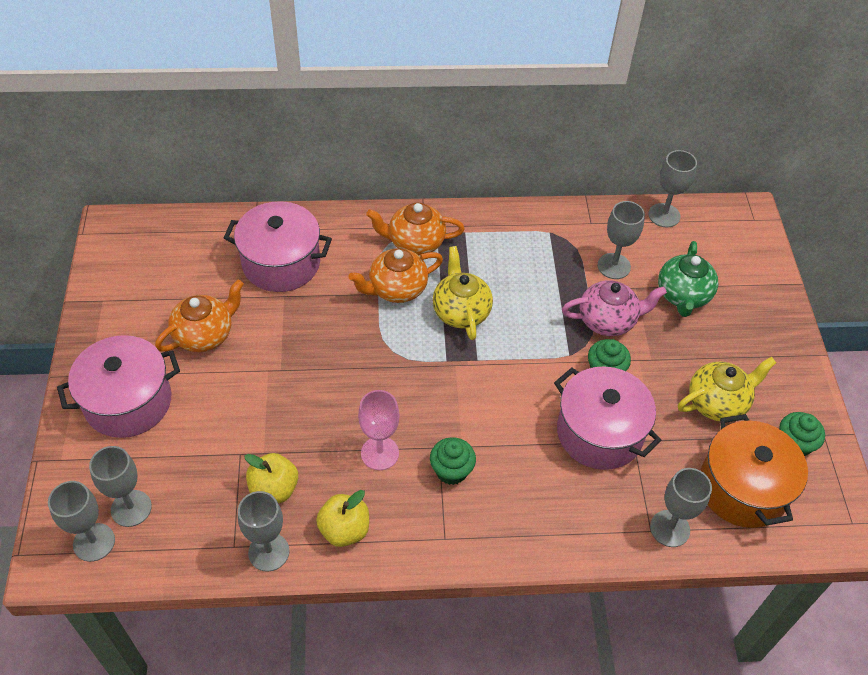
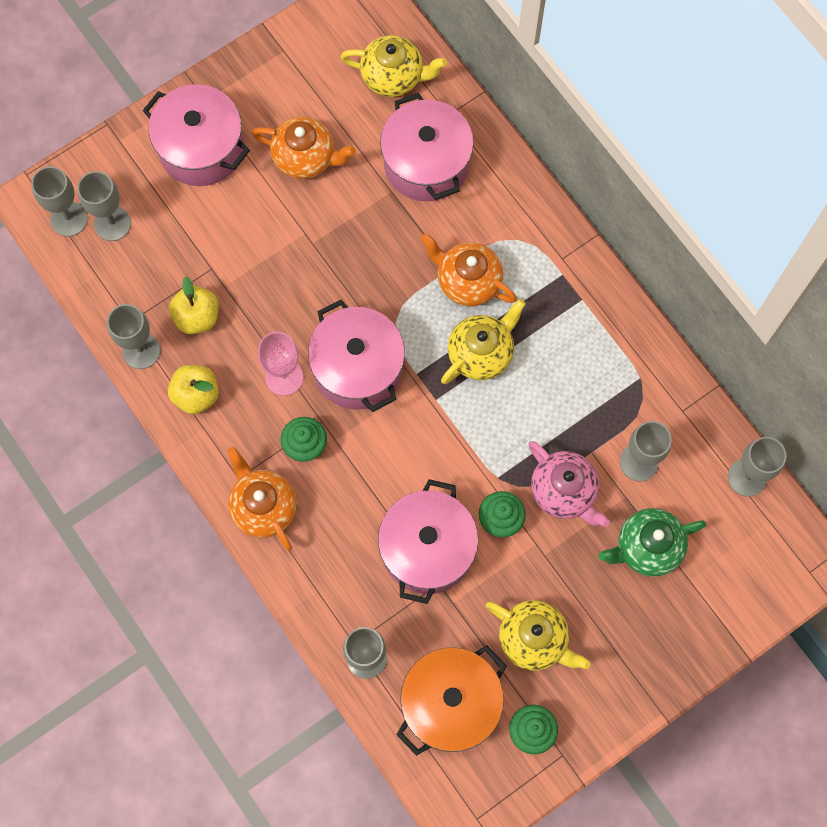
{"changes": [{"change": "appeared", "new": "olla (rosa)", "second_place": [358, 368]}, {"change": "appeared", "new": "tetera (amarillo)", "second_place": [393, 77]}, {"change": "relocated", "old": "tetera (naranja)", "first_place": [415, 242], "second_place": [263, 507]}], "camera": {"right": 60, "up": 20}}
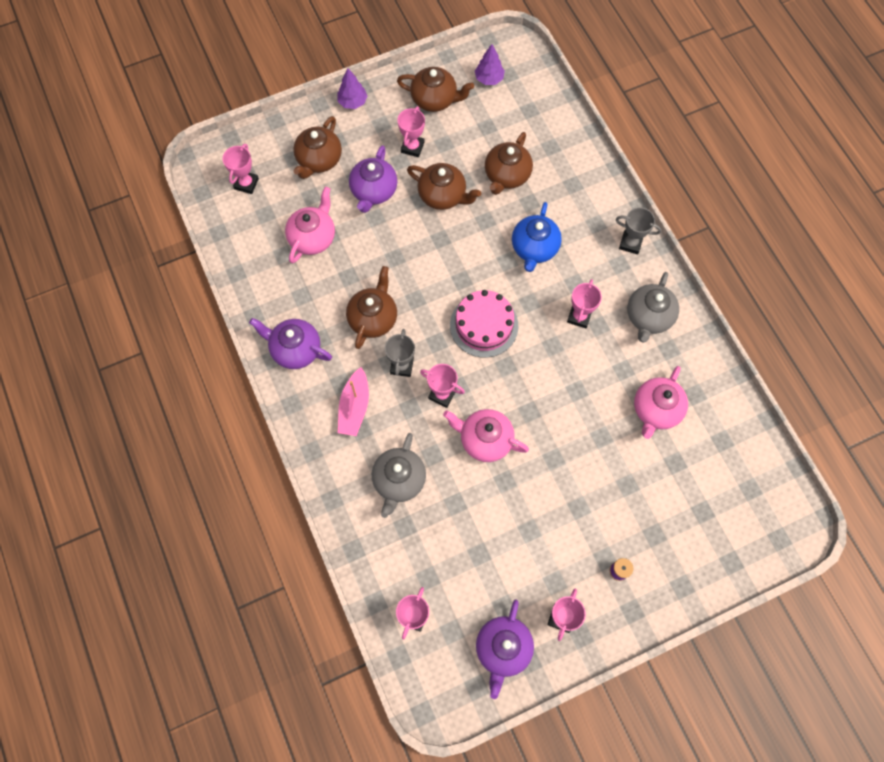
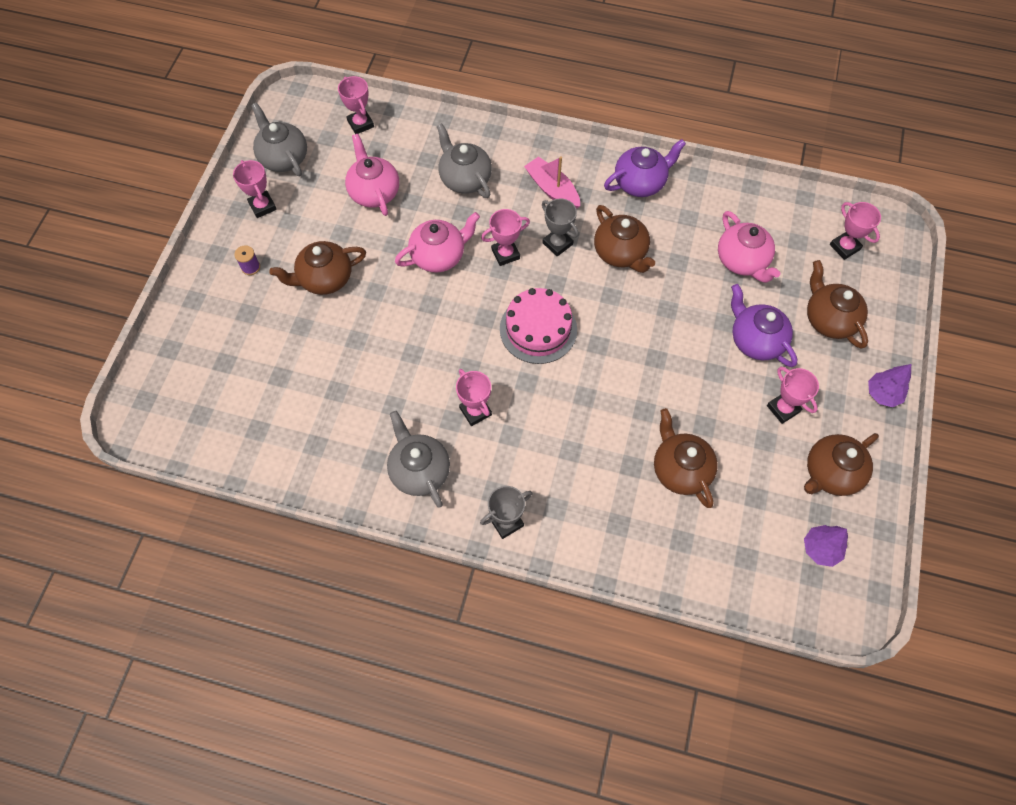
{"changes": [{"change": "missing", "old": "tetera (azul)", "first_place": [534, 248]}, {"change": "relocated", "old": "tetera (marrón)", "first_place": [443, 195], "second_place": [325, 279]}, {"change": "relocated", "old": "tetera (rosa)", "first_place": [656, 410], "second_place": [374, 192]}, {"change": "colour", "old": "tetera (morado)", "new": "tetera (gris)", "first_place": [503, 649], "second_place": [283, 158]}], "camera": {"right": 130, "up": -5}}
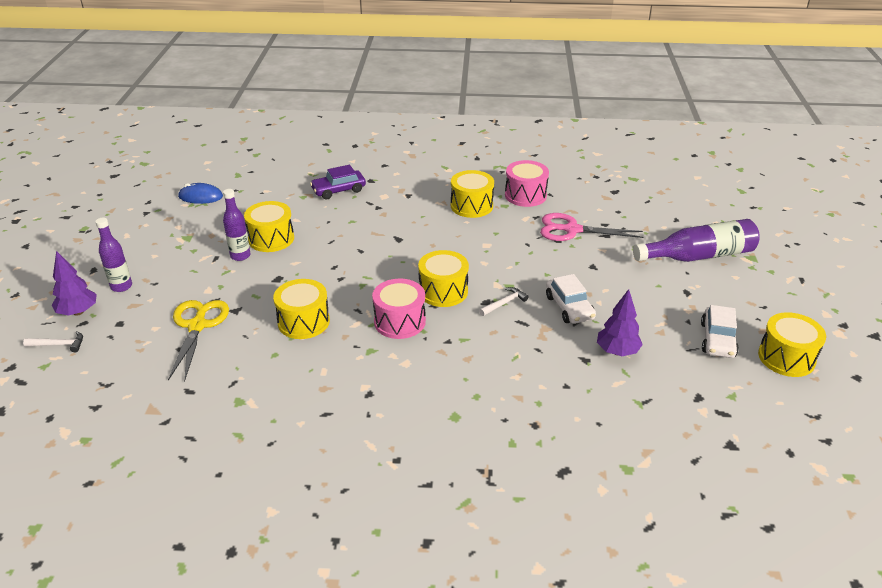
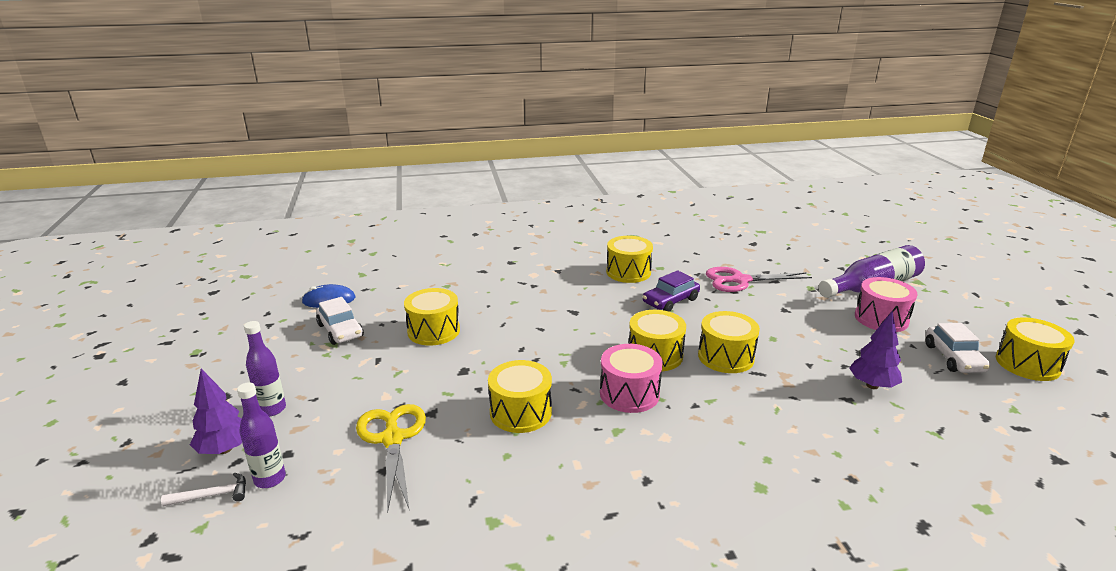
{"changes": [{"change": "relocated", "old": "botella (morado)", "first_place": [240, 256], "second_place": [270, 479]}, {"change": "relocated", "old": "coche (morado)", "first_place": [338, 190], "second_place": [670, 301]}, {"change": "relocated", "old": "tambor (rosa)", "first_place": [525, 195], "second_place": [881, 318]}, {"change": "relocated", "old": "coche (blanco)", "first_place": [569, 307], "second_place": [340, 330]}, {"change": "exchanged", "old": "martillo (blanco)", "new": "tambor (amarillo)", "first_place": [504, 303], "second_place": [726, 357]}], "camera": {"right": -15, "up": -10}}
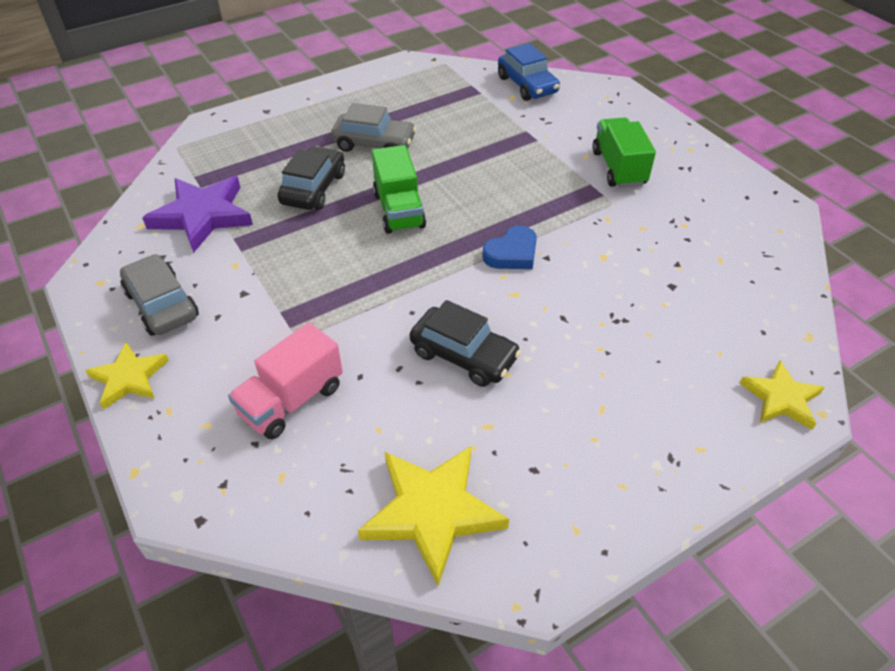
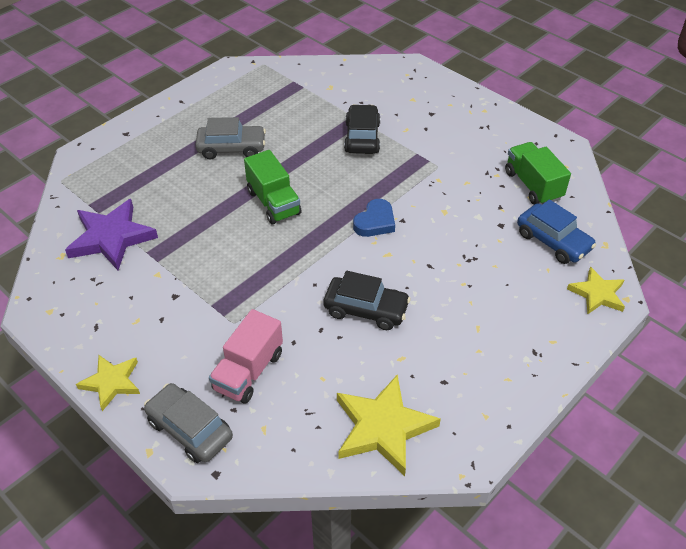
{"changes": [{"change": "relocated", "old": "coche (gris)", "first_place": [162, 304], "second_place": [190, 429]}, {"change": "relocated", "old": "coche (negro)", "first_place": [313, 188], "second_place": [362, 137]}, {"change": "relocated", "old": "coche (azul)", "first_place": [527, 85], "second_place": [553, 241]}, {"change": "relocated", "old": "camión (verde)", "first_place": [618, 168], "second_place": [533, 185]}], "camera": {"right": -15, "up": 0}}
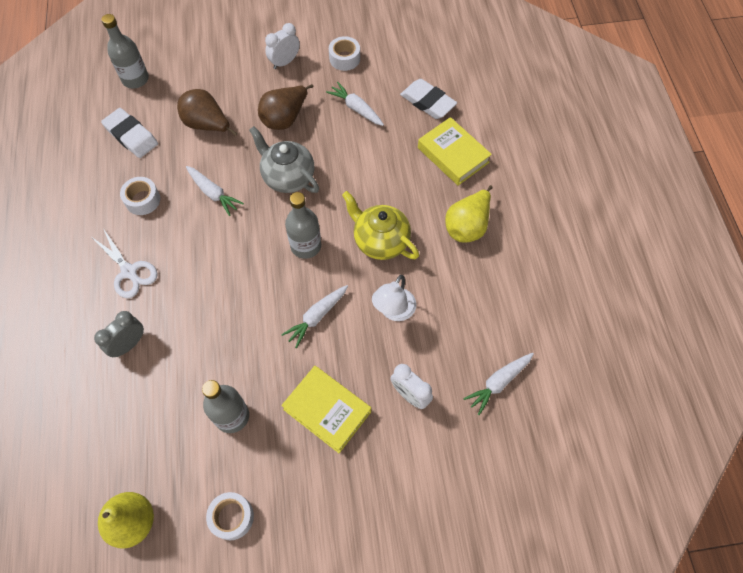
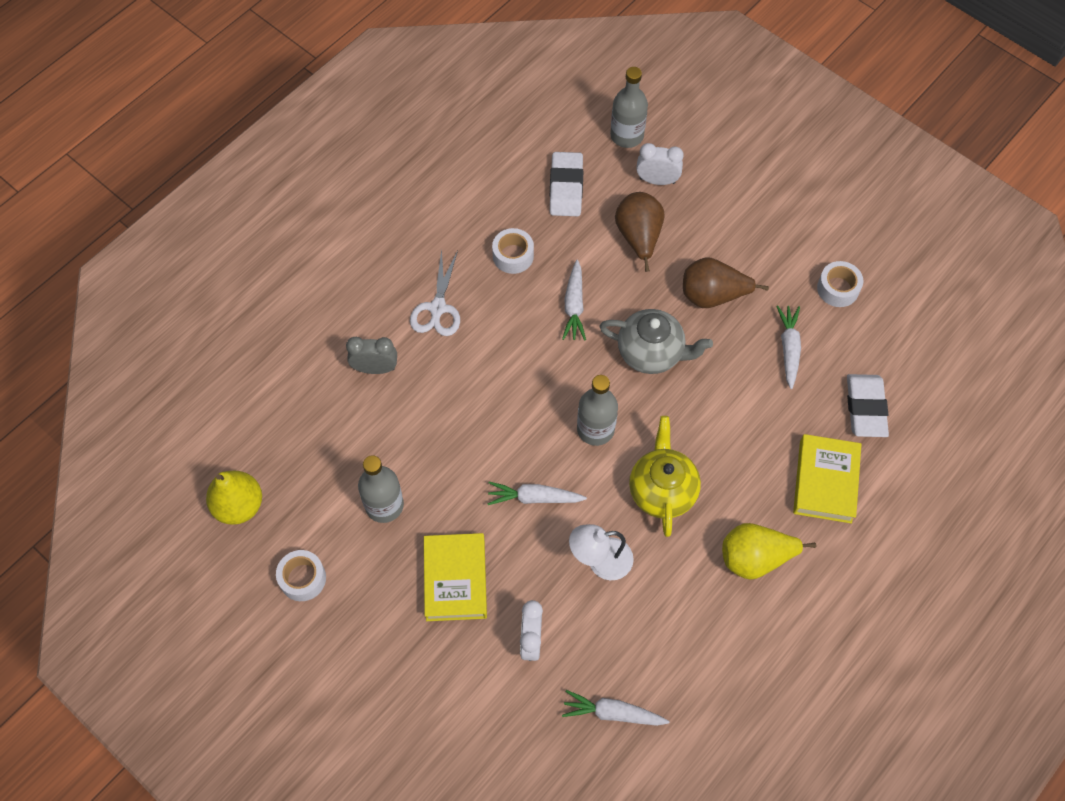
{"changes": [{"change": "relocated", "old": "despertador (blanco)", "first_place": [284, 62], "second_place": [657, 180]}, {"change": "spun", "old": "tetera (gris)", "first_place": [287, 177], "second_place": [651, 353], "degrees": 105}], "camera": {"right": 50, "up": 0}}
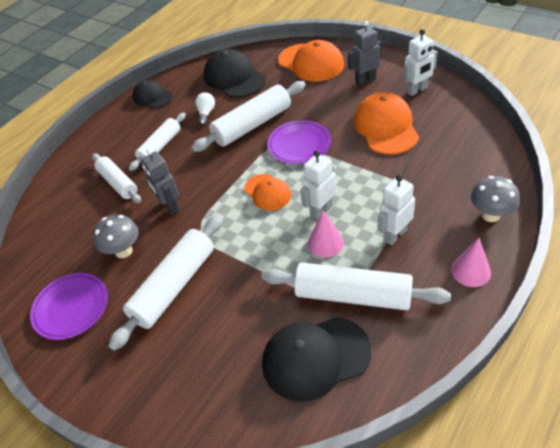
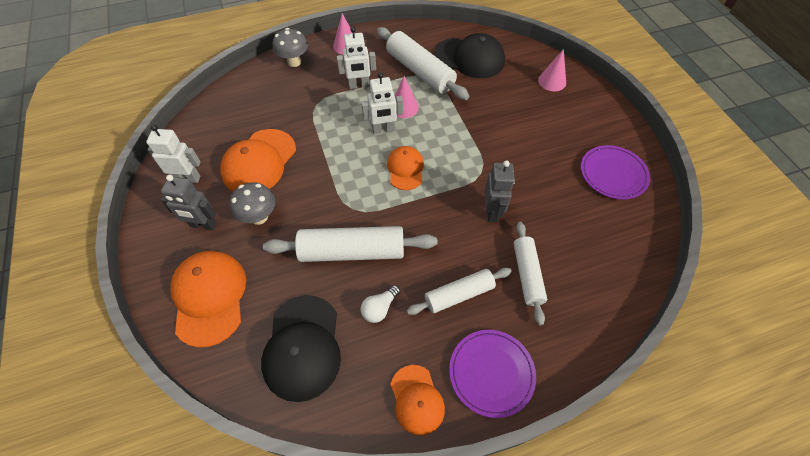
{"changes": [{"change": "missing", "old": "rodillo (blanco)", "first_place": [174, 286]}, {"change": "appeared", "new": "cono (rosa)", "second_place": [552, 81]}, {"change": "relocated", "old": "seta (gris)", "first_place": [123, 251], "second_place": [259, 217]}, {"change": "relocated", "old": "plato (morado)", "first_place": [299, 144], "second_place": [491, 373]}, {"change": "colour", "old": "gorra (negro)", "new": "gorra (naranja)", "first_place": [152, 97], "second_place": [417, 399]}], "camera": {"right": -150, "up": 10}}
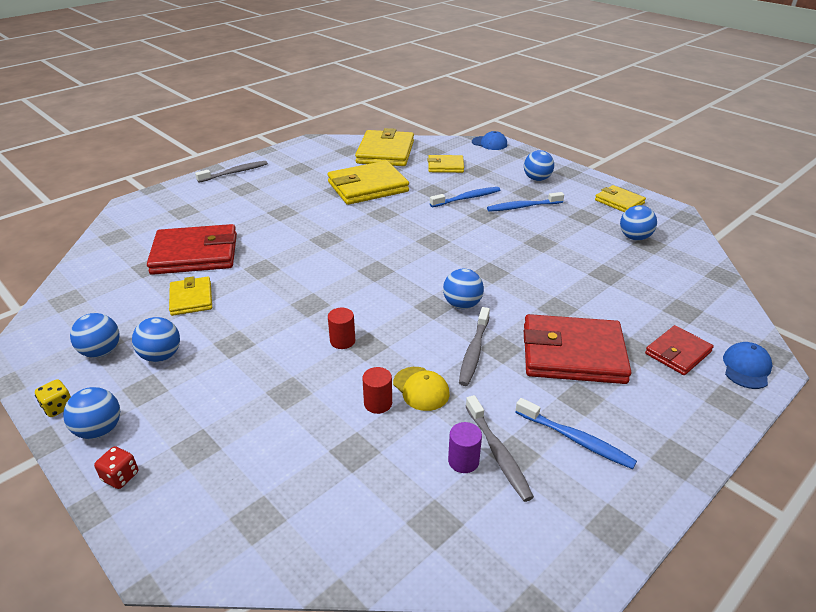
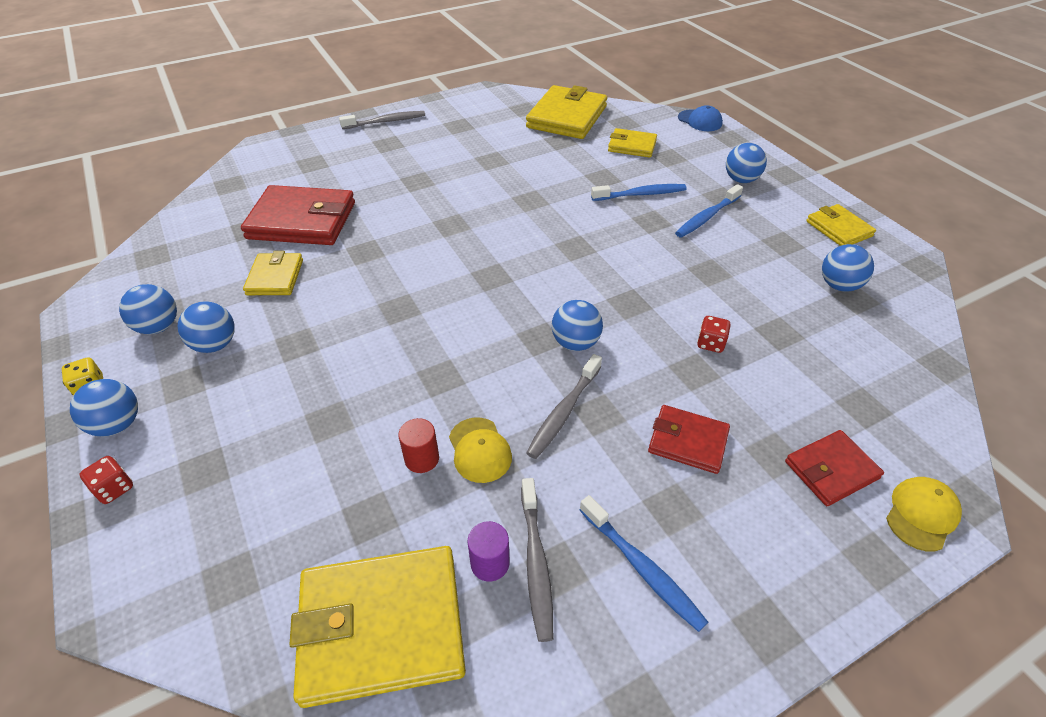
{"changes": [{"change": "missing", "old": "cilindro (rojo)", "first_place": [342, 341]}, {"change": "appeared", "new": "dado (rojo)", "second_place": [710, 343]}, {"change": "relocated", "old": "cartera (amarillo)", "first_place": [368, 187], "second_place": [381, 626]}, {"change": "colour", "old": "gorra (azul)", "new": "gorra (amarillo)", "first_place": [746, 368], "second_place": [921, 514]}, {"change": "spun", "old": "cepillo de dientes (azul)", "first_place": [523, 207], "second_place": [707, 217], "degrees": -45}, {"change": "size", "old": "cartera (rojo)", "first_place": [573, 354], "second_place": [688, 441], "factor": 0.55}], "camera": {"right": 15, "up": 10}}
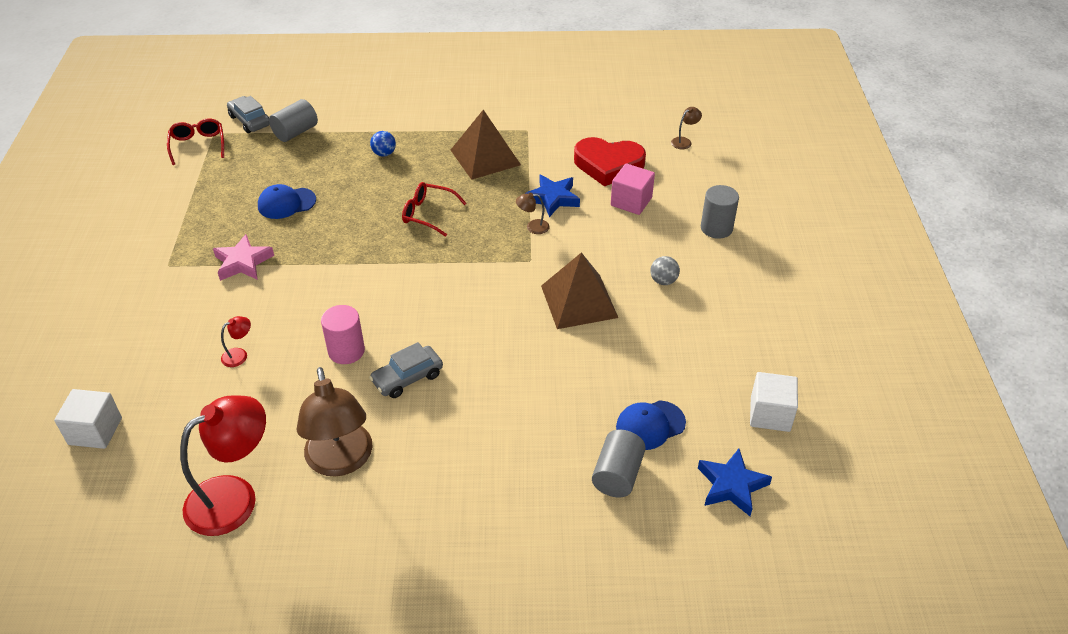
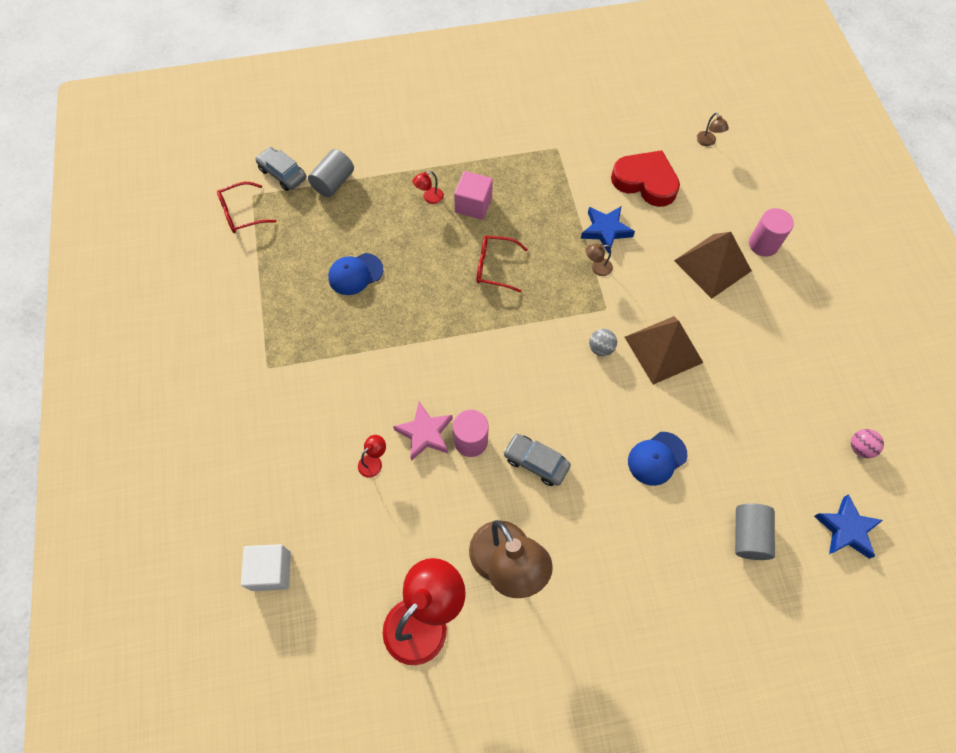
{"changes": [{"change": "relocated", "old": "estrella (rosa)", "first_place": [243, 262], "second_place": [425, 433]}, {"change": "relocated", "old": "pirámide (marrón)", "first_place": [485, 157], "second_place": [712, 265]}, {"change": "relocated", "old": "cubo (rosa)", "first_place": [631, 201], "second_place": [473, 205]}, {"change": "relocated", "old": "gorra (azul)", "first_place": [650, 425], "second_place": [657, 458]}, {"change": "relocated", "old": "pelota (gris)", "first_place": [663, 281], "second_place": [601, 348]}, {"change": "exchanged", "old": "pelota (azul)", "new": "lámpara (rojo)", "first_place": [384, 154], "second_place": [429, 198]}, {"change": "exchanged", "old": "cubo (blanco)", "new": "pelota (rosa)", "first_place": [770, 414], "second_place": [860, 448]}, {"change": "colour", "old": "cilindro (gris)", "new": "cilindro (rosa)", "first_place": [716, 228], "second_place": [763, 244]}, {"change": "spun", "old": "gafas (rojo)", "first_place": [198, 145], "second_place": [242, 213], "degrees": -90}, {"change": "spun", "old": "coche (gris)", "first_place": [407, 378], "second_place": [536, 462], "degrees": 75}, {"change": "spun", "old": "corazón (rojo)", "first_place": [608, 165], "second_place": [645, 182], "degrees": -150}, {"change": "spun", "old": "lámpara (marrón)", "first_place": [684, 141], "second_place": [708, 142], "degrees": 120}], "camera": {"right": -10, "up": 20}}
